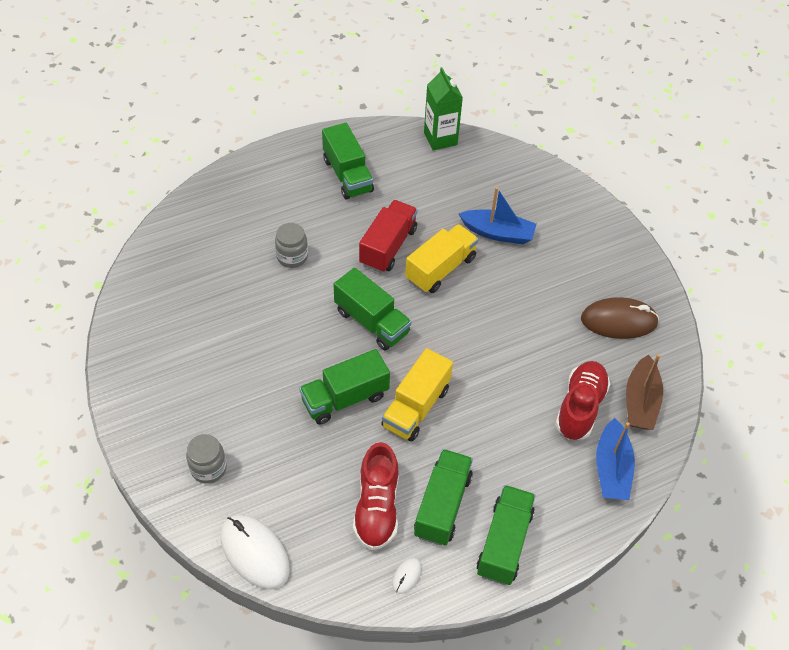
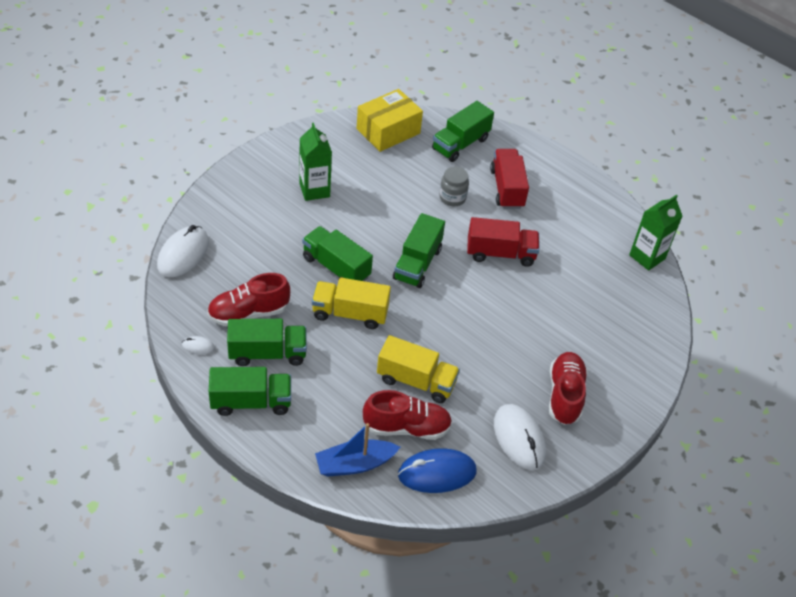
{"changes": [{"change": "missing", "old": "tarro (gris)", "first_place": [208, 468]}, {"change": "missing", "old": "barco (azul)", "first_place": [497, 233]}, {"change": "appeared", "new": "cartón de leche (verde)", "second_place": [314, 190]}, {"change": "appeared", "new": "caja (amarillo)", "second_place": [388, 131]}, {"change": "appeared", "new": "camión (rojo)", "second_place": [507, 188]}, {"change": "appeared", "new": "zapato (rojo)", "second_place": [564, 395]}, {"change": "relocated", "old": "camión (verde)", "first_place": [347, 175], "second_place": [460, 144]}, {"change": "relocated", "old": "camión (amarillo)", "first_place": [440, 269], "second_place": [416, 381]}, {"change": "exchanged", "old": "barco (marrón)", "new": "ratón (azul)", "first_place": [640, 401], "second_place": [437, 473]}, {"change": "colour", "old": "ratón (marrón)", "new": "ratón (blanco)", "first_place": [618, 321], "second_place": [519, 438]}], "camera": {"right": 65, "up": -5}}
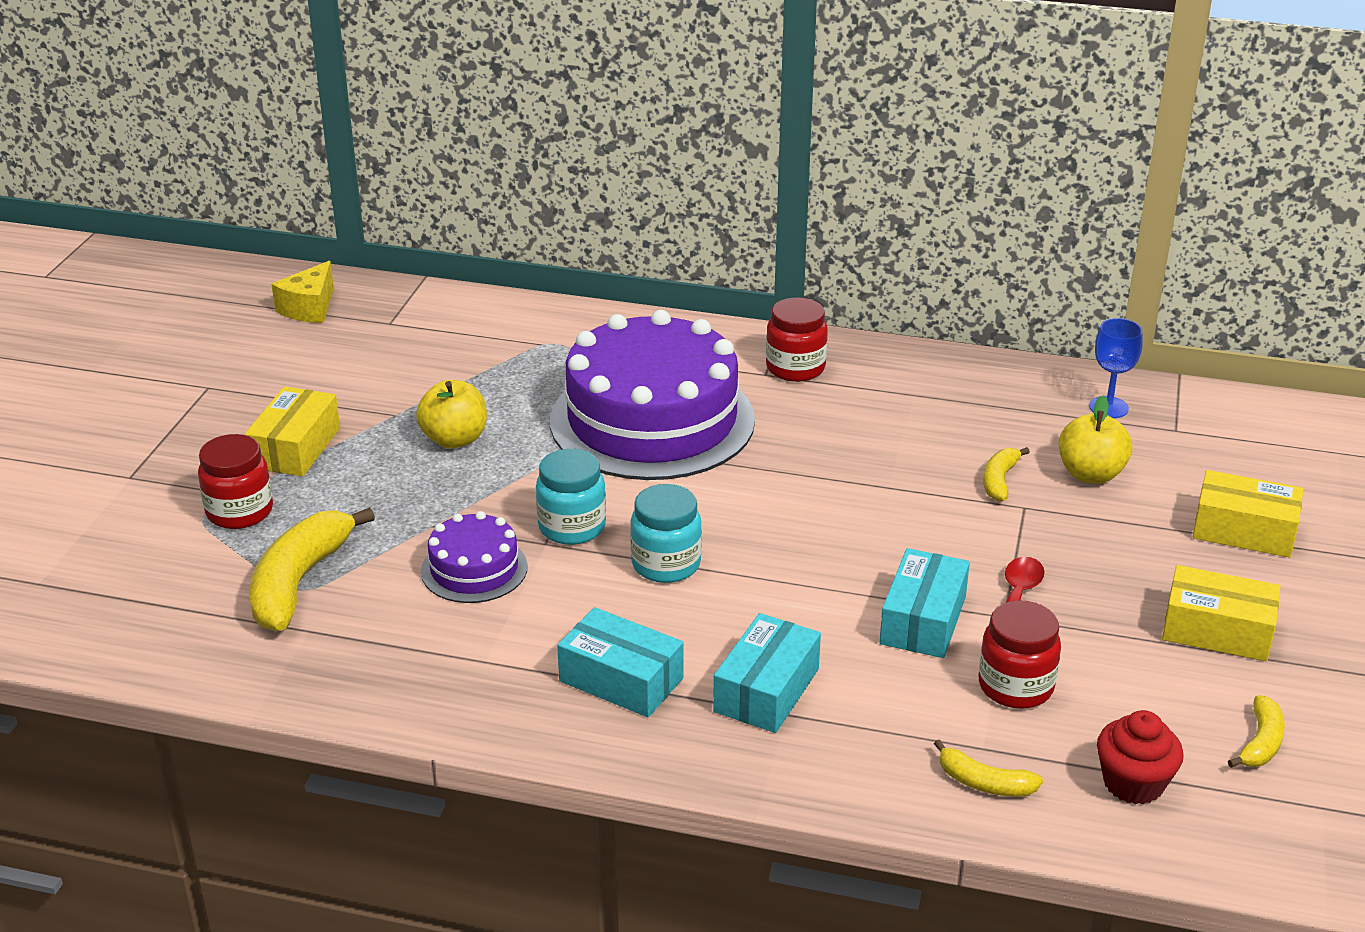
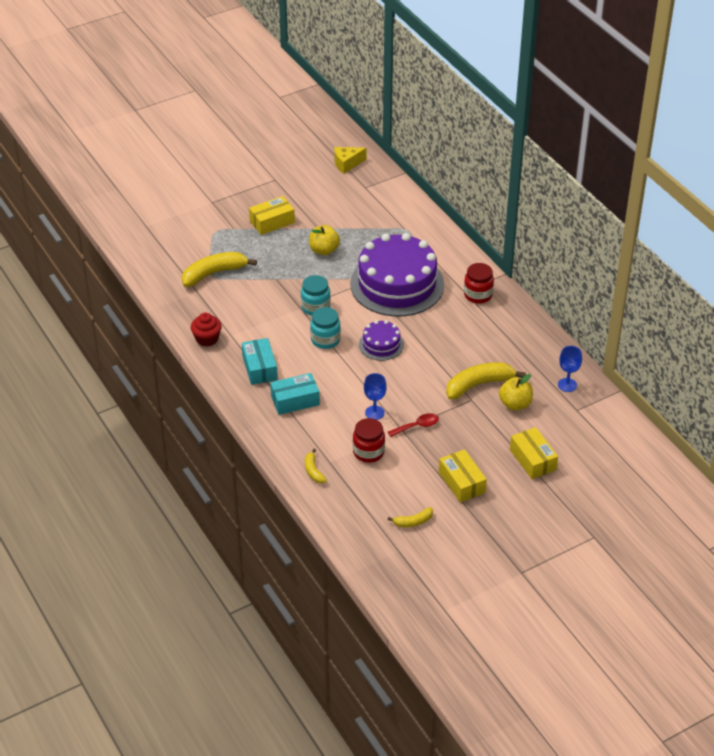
{"changes": [{"change": "missing", "old": "tarro (rojo)", "first_place": [240, 512]}, {"change": "relocated", "old": "tarta (morado)", "first_place": [474, 569], "second_place": [381, 344]}, {"change": "relocated", "old": "magdalena (rojo)", "first_place": [1133, 783], "second_place": [207, 339]}, {"change": "exchanged", "old": "caja (turquesa)", "new": "copa (azul)", "first_place": [923, 620], "second_place": [374, 413]}, {"change": "size", "old": "plátano (amarillo)", "first_place": [999, 480], "second_place": [479, 385], "factor": 1.95}], "camera": {"right": 45, "up": 10}}
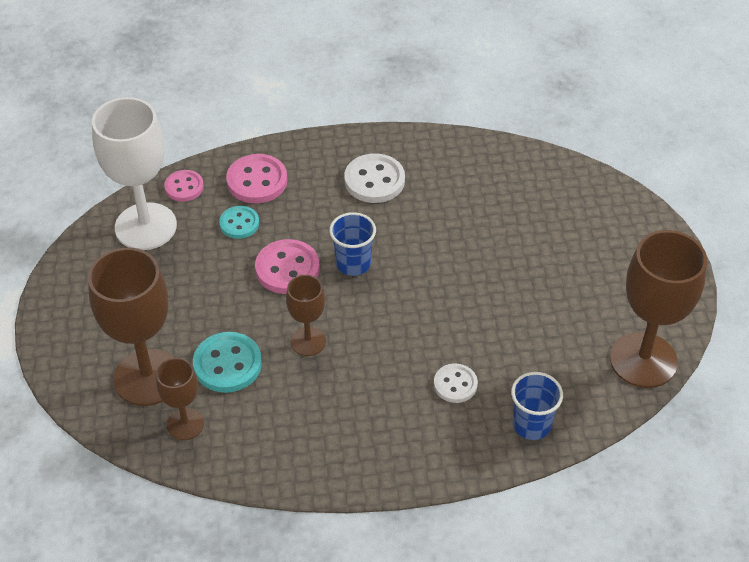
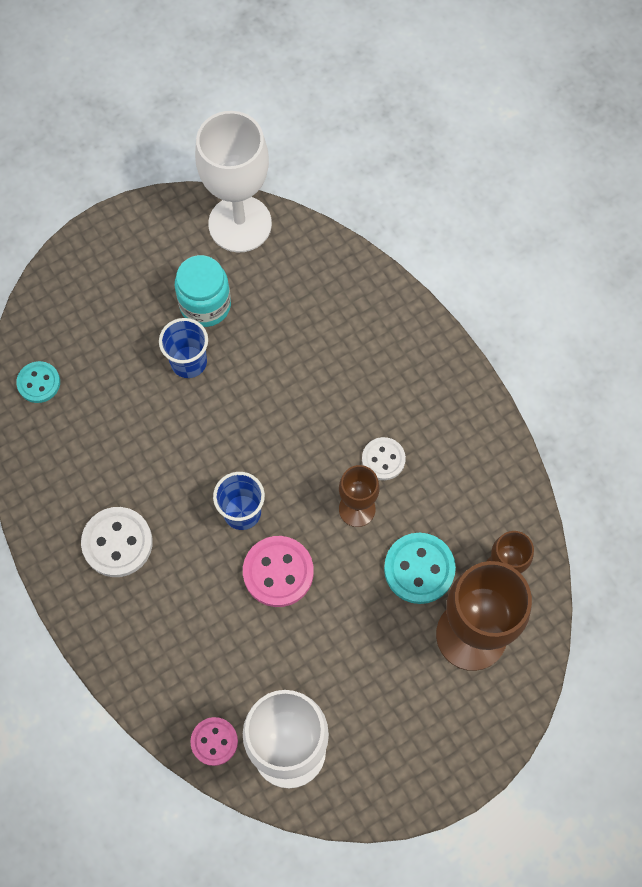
{"changes": [{"change": "missing", "old": "botón (rosa)", "first_place": [257, 181]}, {"change": "appeared", "new": "tarro (turquesa)", "second_place": [205, 305]}, {"change": "relocated", "old": "botón (turquesa)", "first_place": [239, 223], "second_place": [39, 383]}, {"change": "relocated", "old": "botón (blanco)", "first_place": [455, 384], "second_place": [383, 459]}, {"change": "relocated", "old": "vaso (azul)", "first_place": [531, 425], "second_place": [188, 362]}, {"change": "colour", "old": "copa (marrón)", "new": "copa (blanco)", "first_place": [643, 360], "second_place": [240, 224]}], "camera": {"right": -115, "up": 20}}
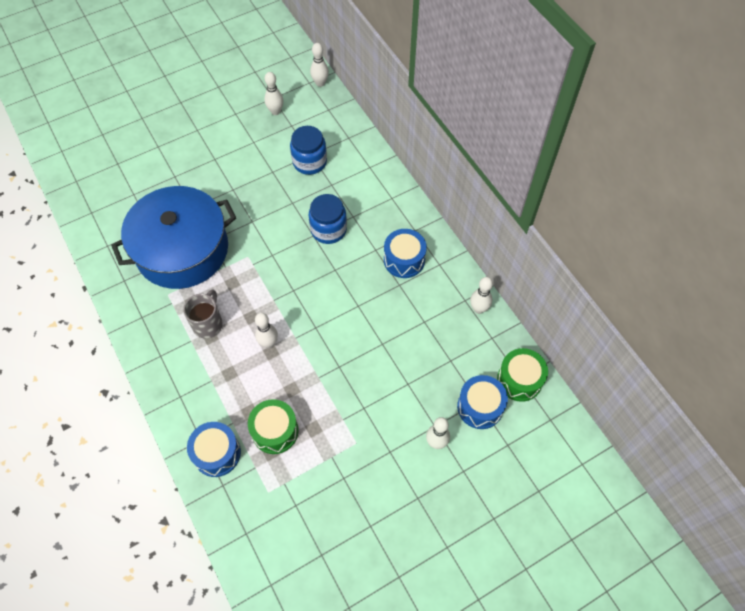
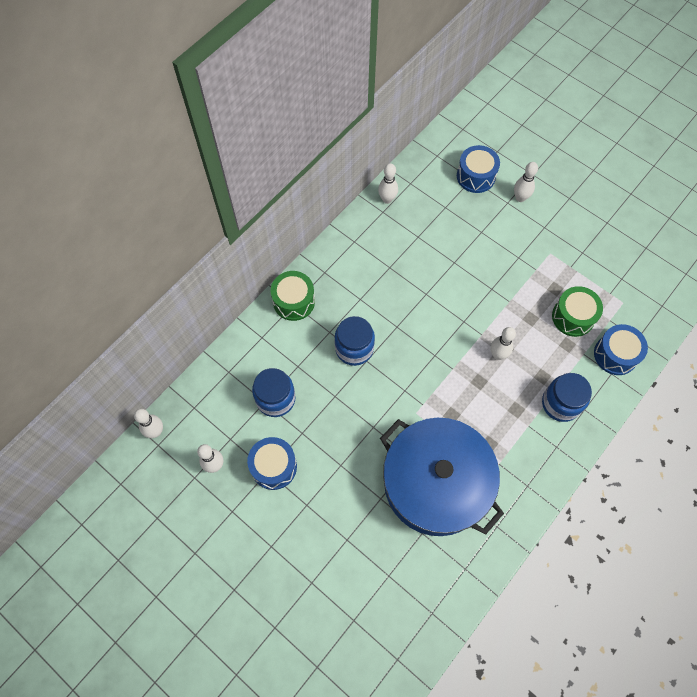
{"changes": [{"change": "missing", "old": "taza (gris)", "first_place": [208, 324]}, {"change": "appeared", "new": "tarro (azul)", "second_place": [561, 403]}, {"change": "relocated", "old": "tambor (azul)", "first_place": [404, 260], "second_place": [274, 467]}, {"change": "relocated", "old": "tambor (verde)", "first_place": [519, 380], "second_place": [294, 301]}], "camera": {"right": -110, "up": 5}}
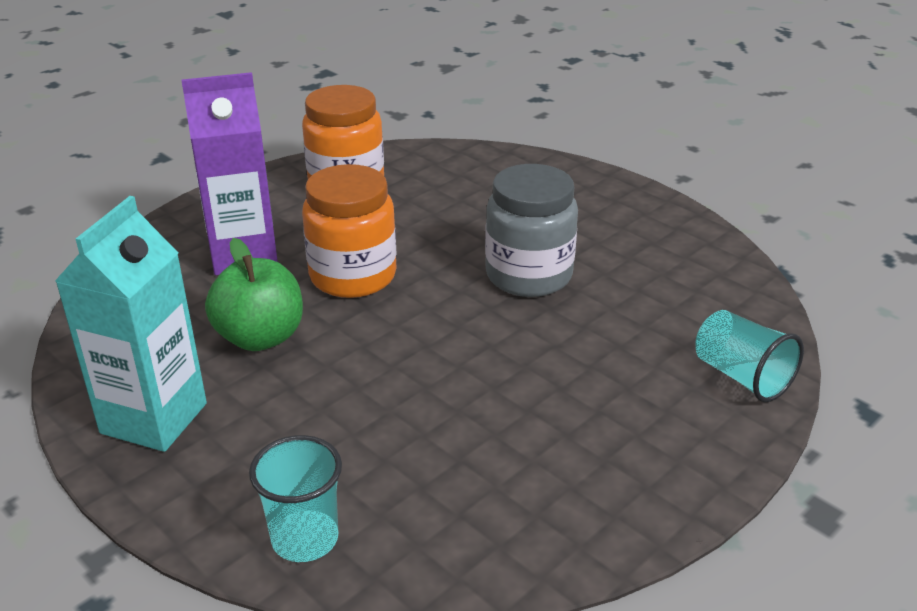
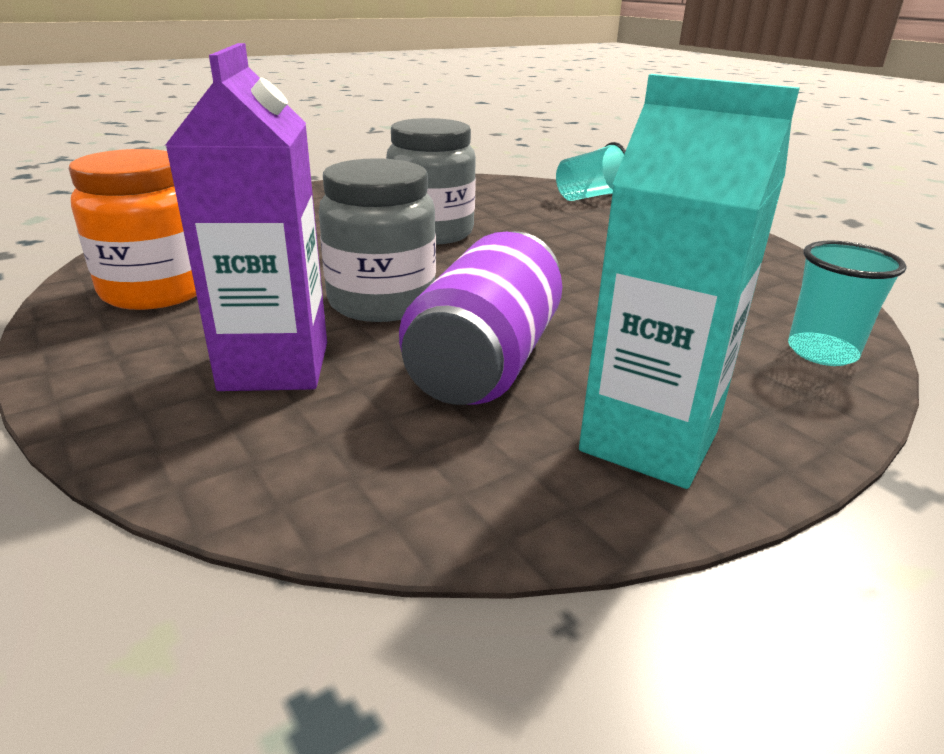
{"changes": [{"change": "exchanged", "old": "manzana (verde)", "new": "lata (morado)", "first_place": [260, 337], "second_place": [485, 361]}, {"change": "colour", "old": "tarro (naranja)", "new": "tarro (gris)", "first_place": [353, 276], "second_place": [381, 302]}], "camera": {"right": -80, "up": -5}}
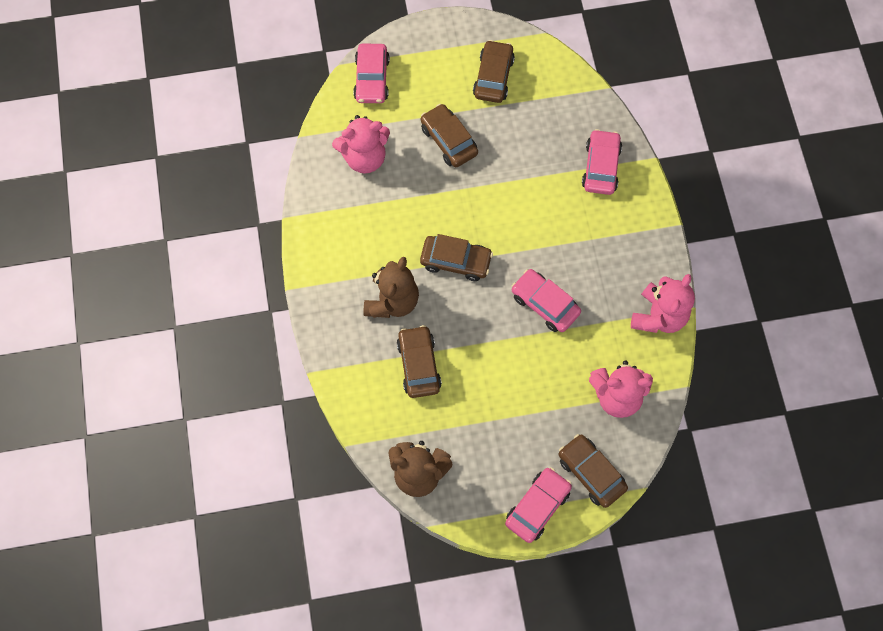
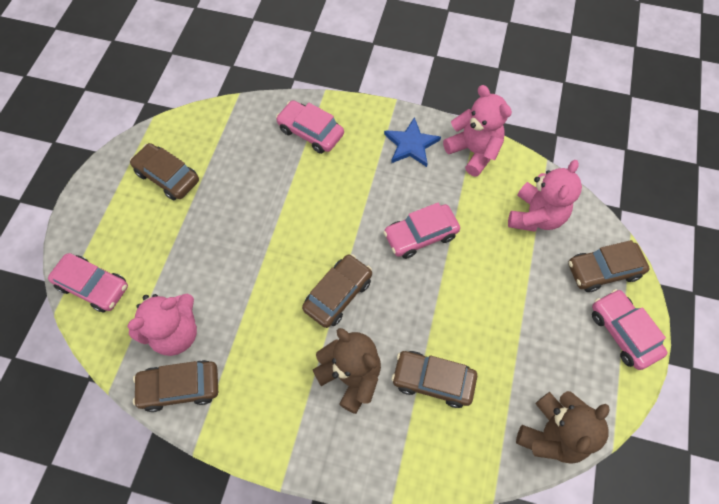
{"changes": [{"change": "appeared", "new": "estrella (azul)", "second_place": [411, 145]}, {"change": "relocated", "old": "coche (marrón)", "first_place": [449, 140], "second_place": [180, 387]}, {"change": "spun", "old": "osito (rosa)", "first_place": [364, 157], "second_place": [175, 332], "degrees": 45}], "camera": {"right": -65, "up": -5}}
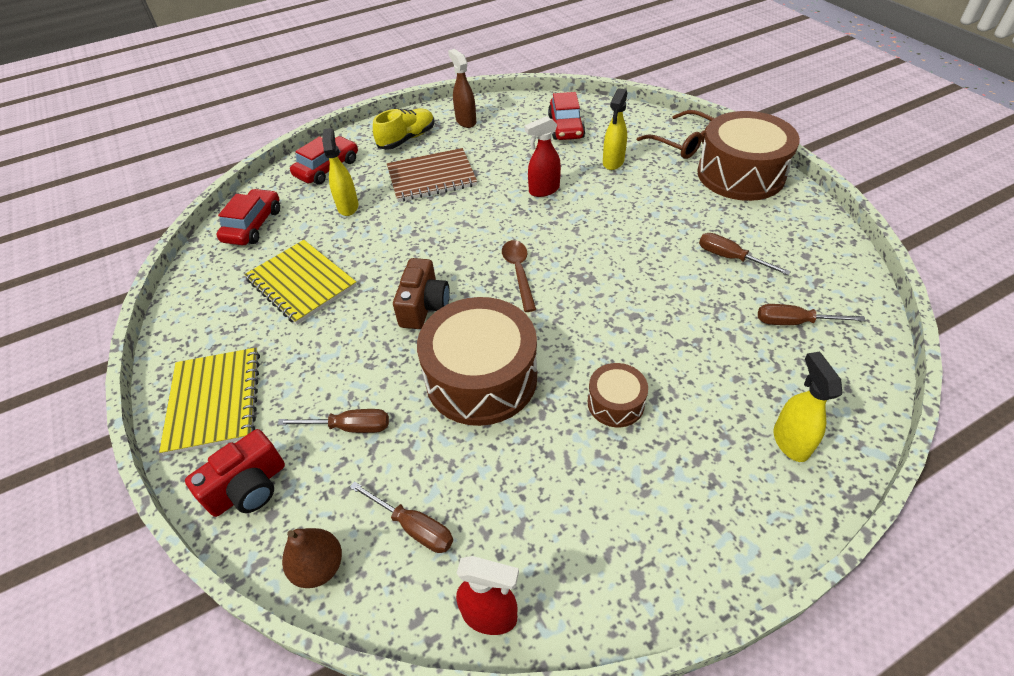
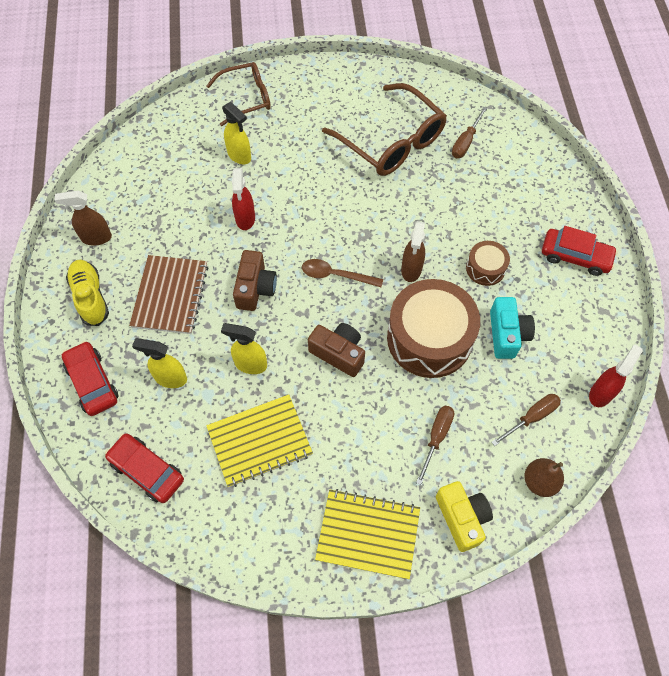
{"changes": [{"change": "missing", "old": "tambor (marrón)", "first_place": [740, 174]}, {"change": "appeared", "new": "cámara (marrón)", "second_place": [255, 288]}, {"change": "appeared", "new": "pulverizador (marrón)", "second_place": [411, 270]}, {"change": "appeared", "new": "cámara (turquesa)", "second_place": [507, 334]}, {"change": "relocated", "old": "coche (rojo)", "first_place": [566, 127], "second_place": [575, 256]}, {"change": "relocated", "old": "pulverizador (amarillo)", "first_place": [790, 441], "second_place": [250, 364]}, {"change": "exchanged", "old": "destornillador (marrón)", "new": "gafas (marrón)", "first_place": [730, 258], "second_place": [392, 142]}, {"change": "colour", "old": "cámara (rojo)", "new": "cámara (amarillo)", "first_place": [249, 488], "second_place": [462, 518]}], "camera": {"right": -70, "up": 15}}
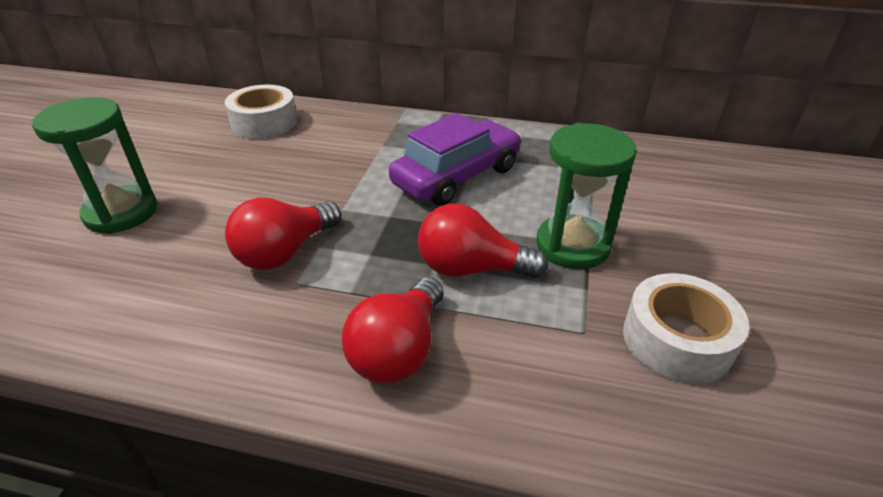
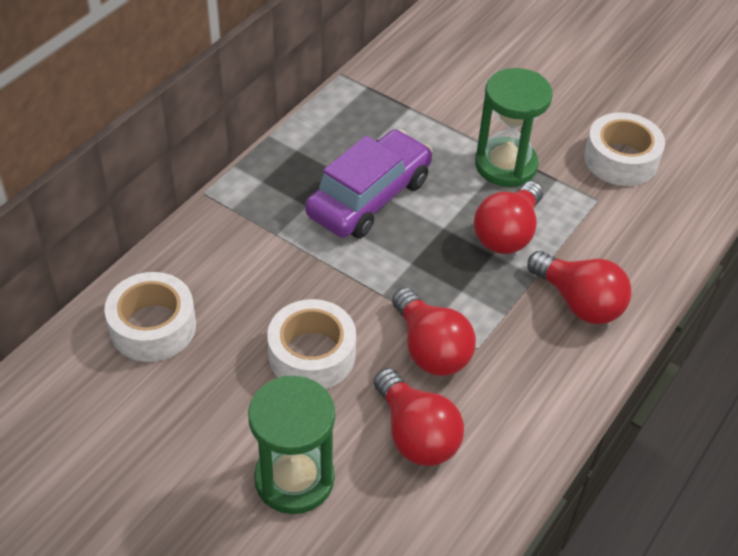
{"changes": [{"change": "appeared", "new": "cinta adhesiva (blanco)", "second_place": [312, 355]}, {"change": "appeared", "new": "bombilla (rojo)", "second_place": [416, 434]}, {"change": "spun", "old": "coche (morado)", "first_place": [457, 176], "second_place": [369, 197], "degrees": 60}], "camera": {"right": -70, "up": 10}}
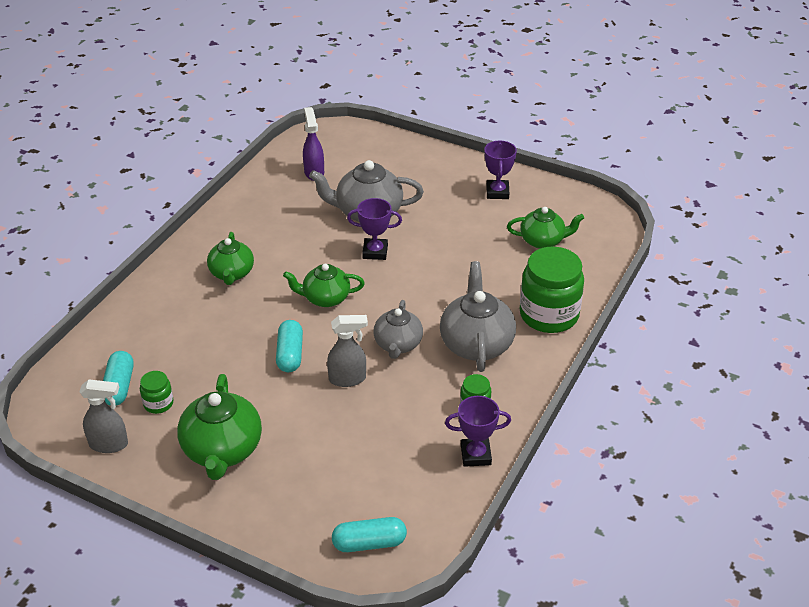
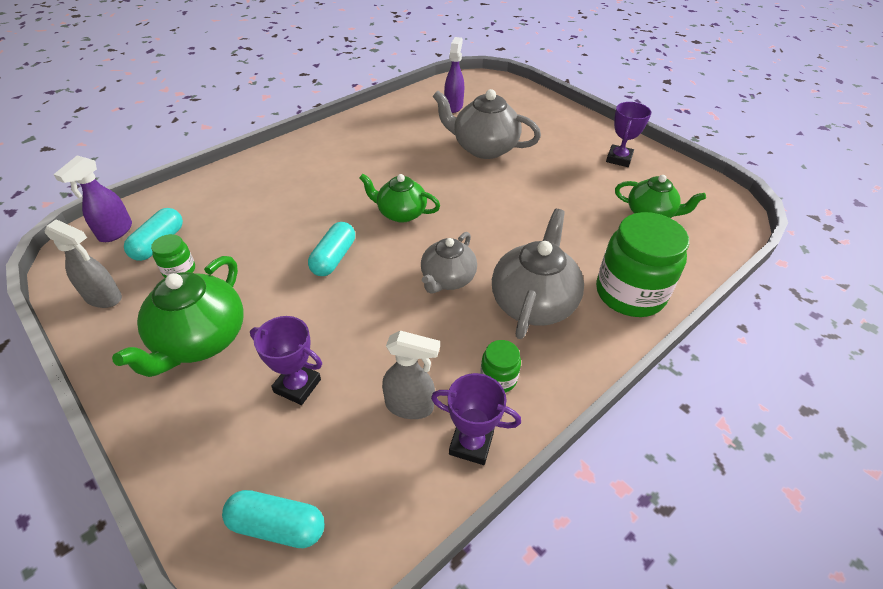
{"changes": [{"change": "missing", "old": "tetera (verde)", "first_place": [232, 273]}, {"change": "appeared", "new": "pulverizador (morado)", "second_place": [115, 232]}, {"change": "relocated", "old": "pulverizador (gris)", "first_place": [348, 379], "second_place": [410, 406]}, {"change": "relocated", "old": "trofeo (morado)", "first_place": [375, 252], "second_place": [297, 386]}], "camera": {"right": 20, "up": 5}}
